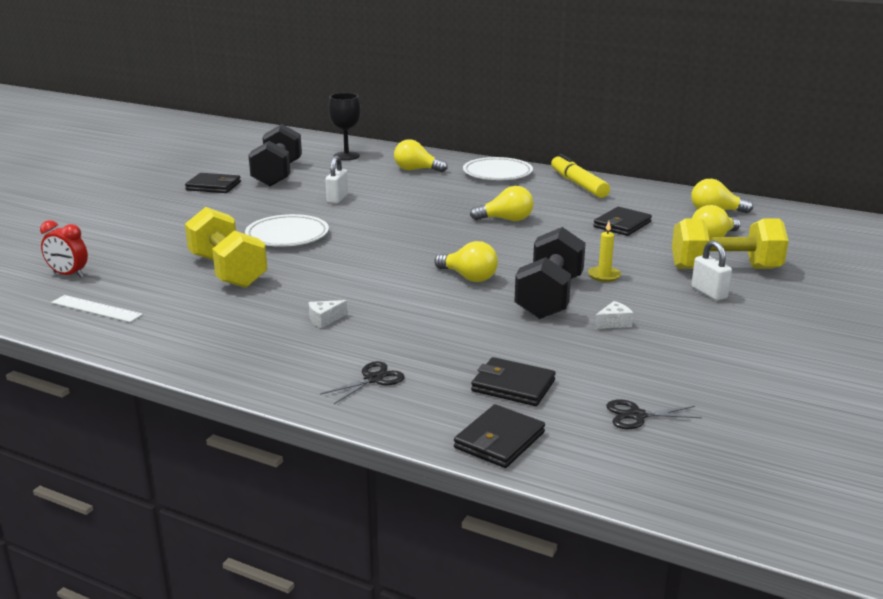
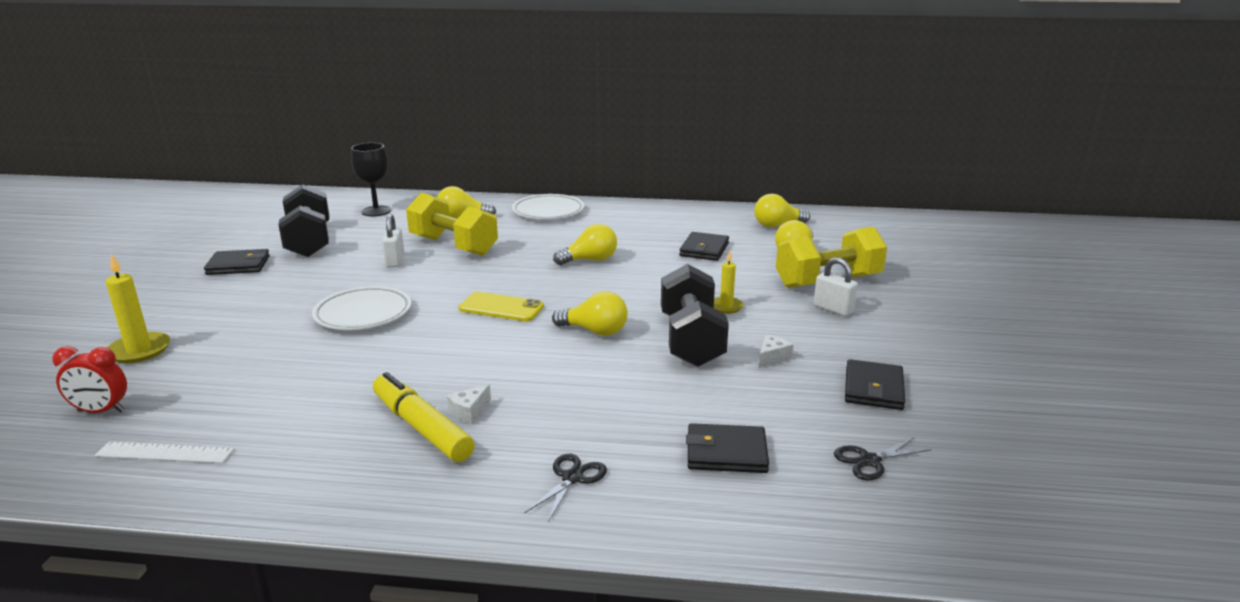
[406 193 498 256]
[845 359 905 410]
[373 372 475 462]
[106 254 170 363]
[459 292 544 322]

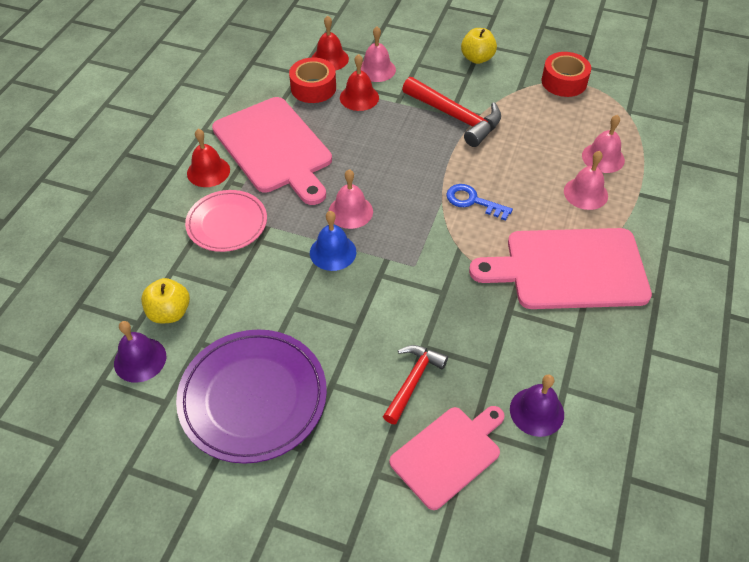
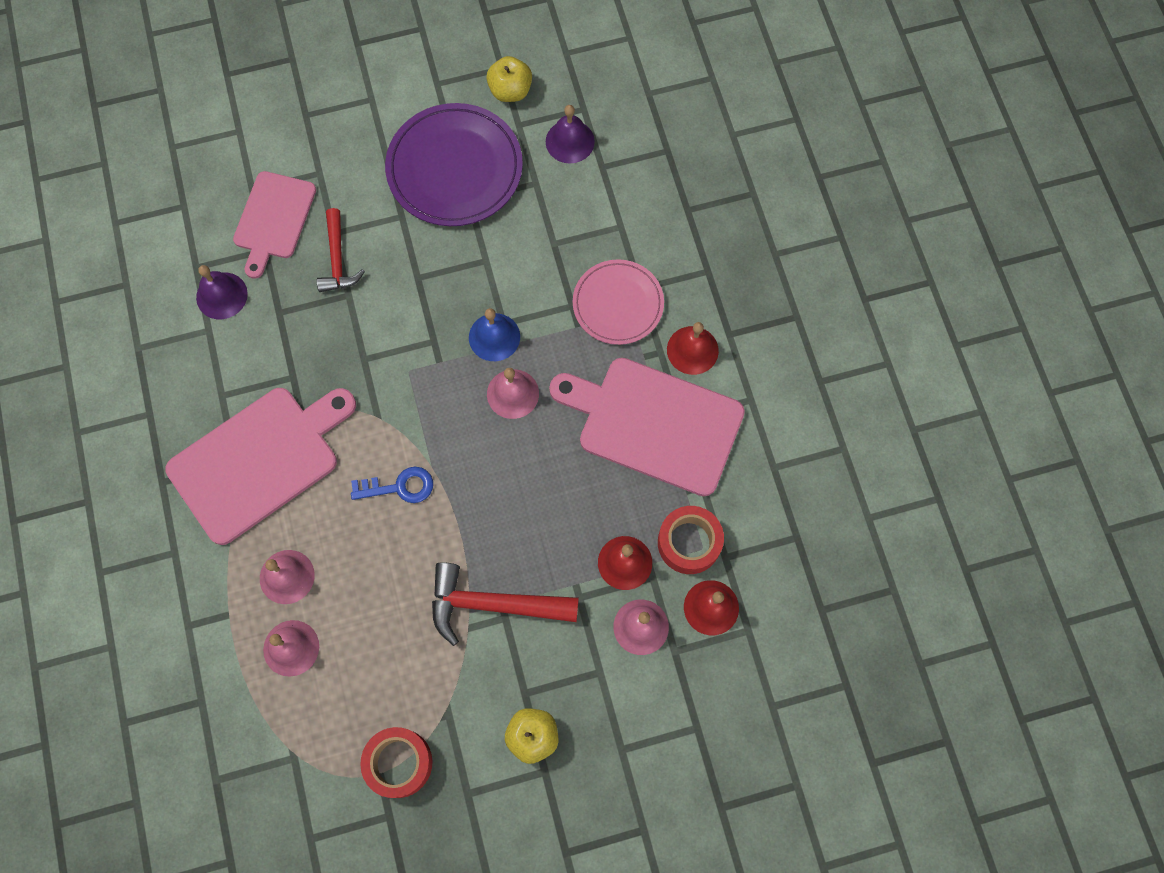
[486 56 532 102]

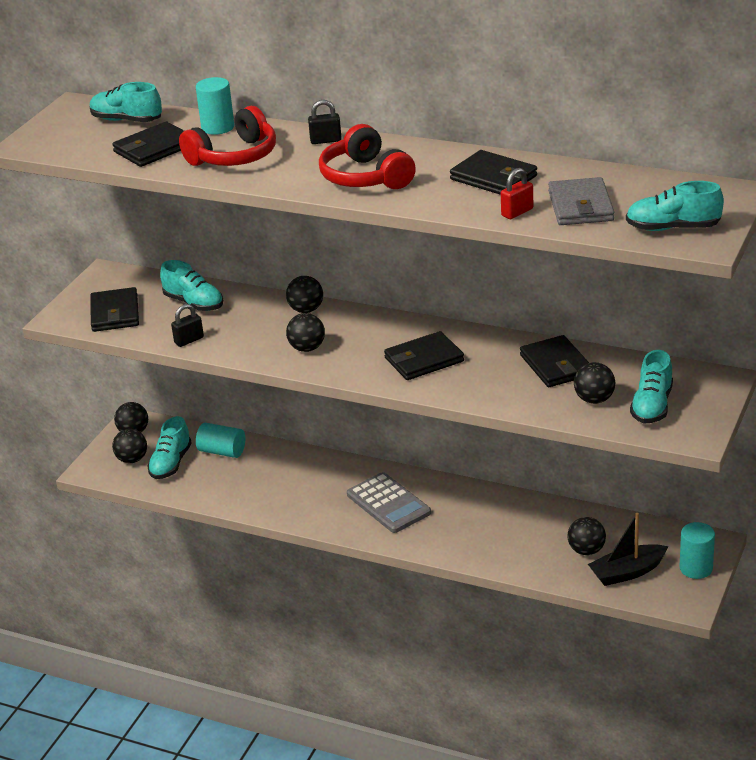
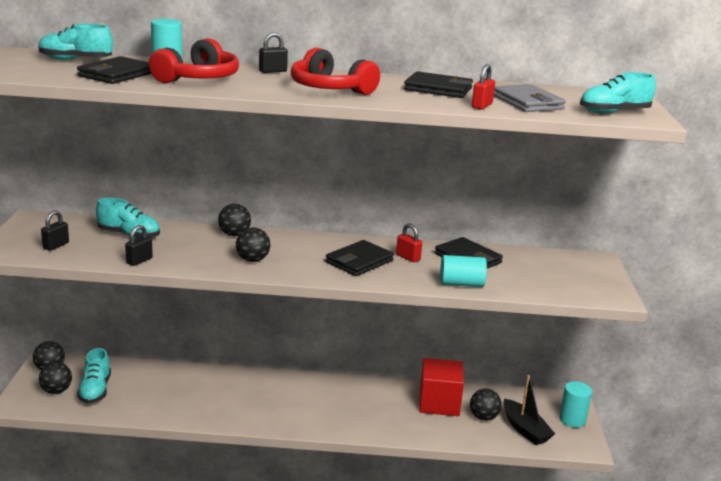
[41 210 69 251]
[440 255 487 287]
[347 472 431 533] (first image)
[574 362 615 404] (first image)
[503 375 555 445]
[630 350 673 423] (first image)
[396 223 422 262]
[419 358 464 416]

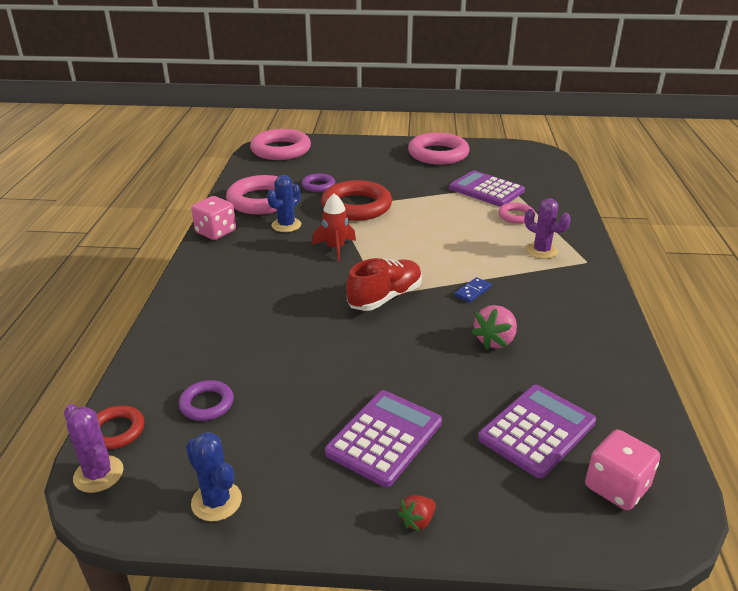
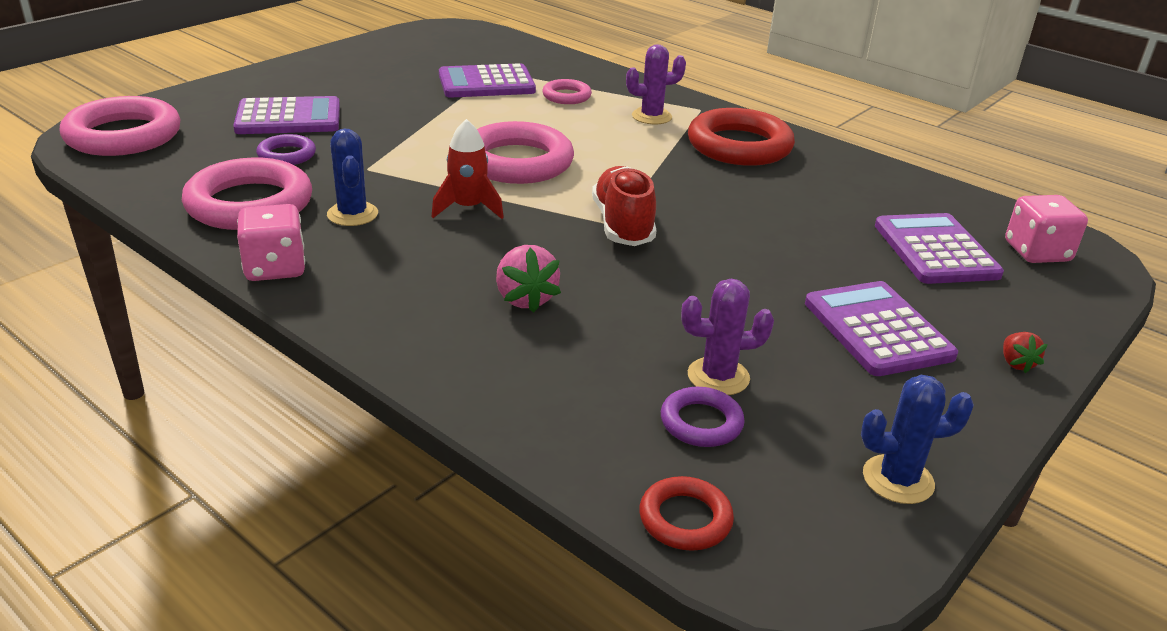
[681 279 774 395]
[688 108 795 166]
[477 121 574 184]
[454 277 491 303] (first image)
[496 245 561 313]
[233 96 340 134]

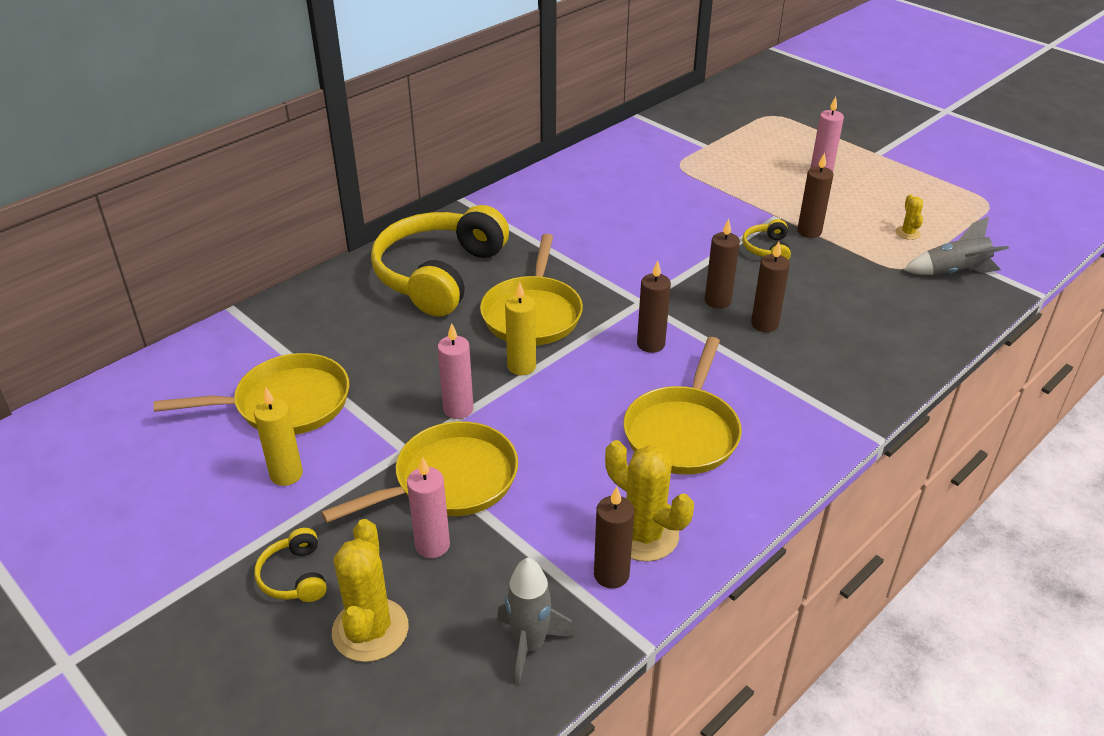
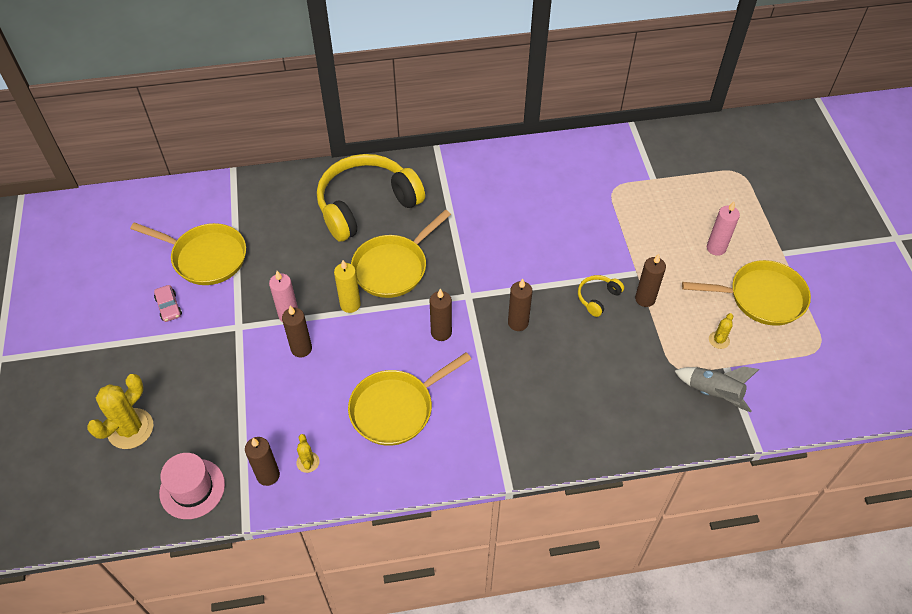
[154 285 182 322]
[254 528 327 602] (first image)
[682 260 811 326]
[407 457 450 558] (first image)
[159 453 225 519]
[297 434 319 473]
[282 306 312 358]

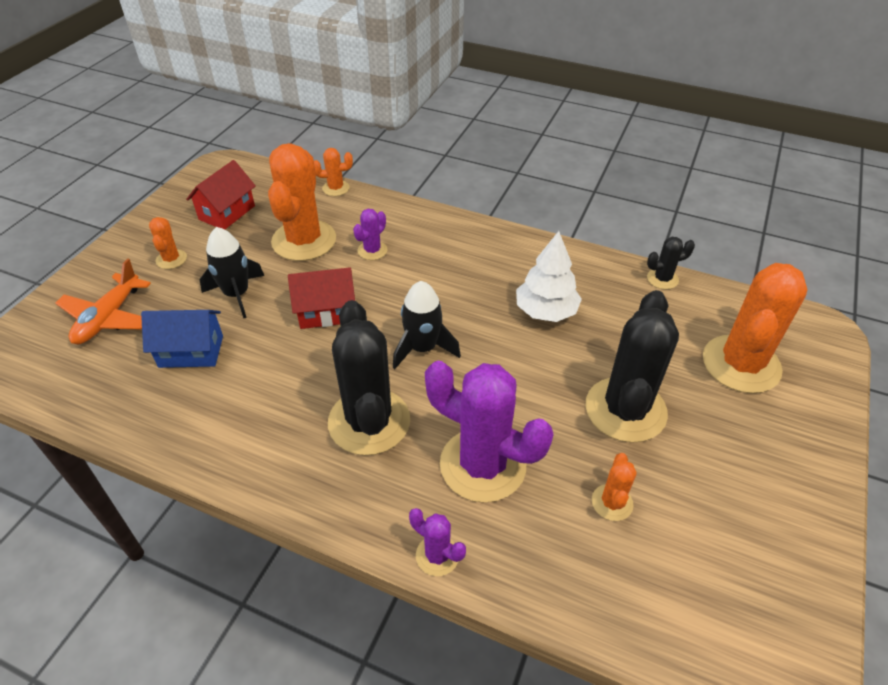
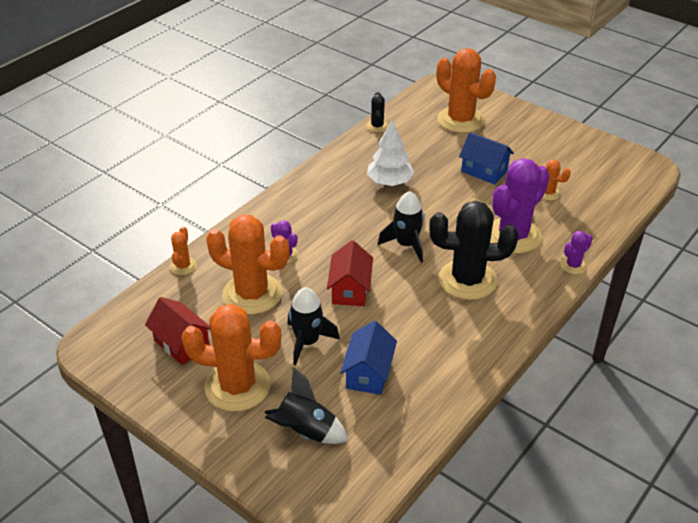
[265 367 348 444]
[181 304 281 412]
[459 132 514 184]

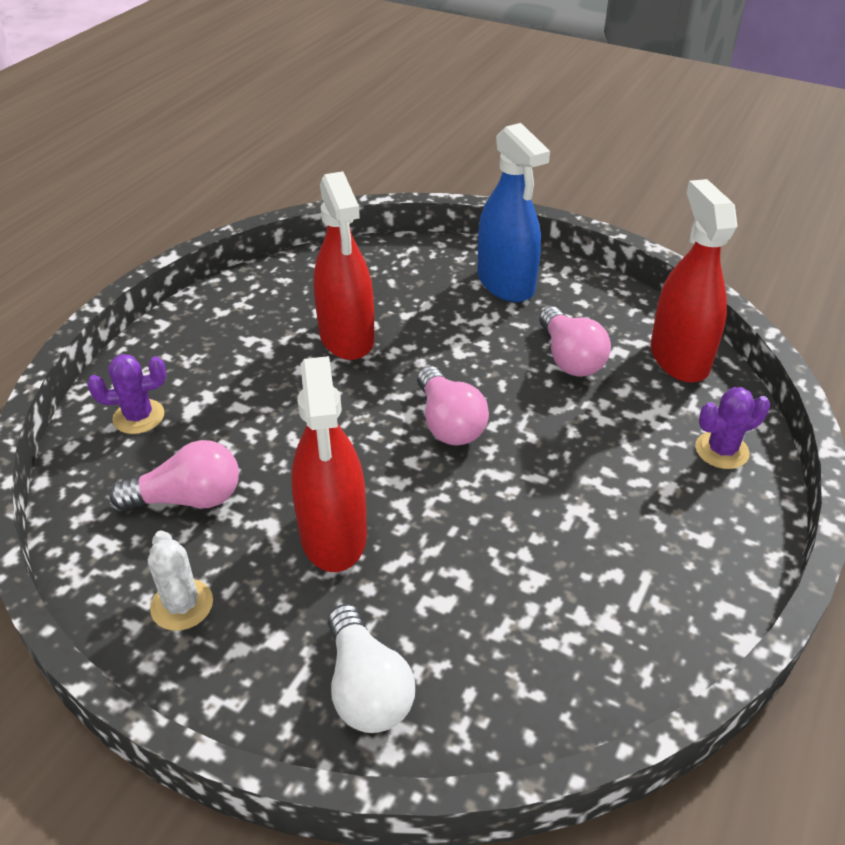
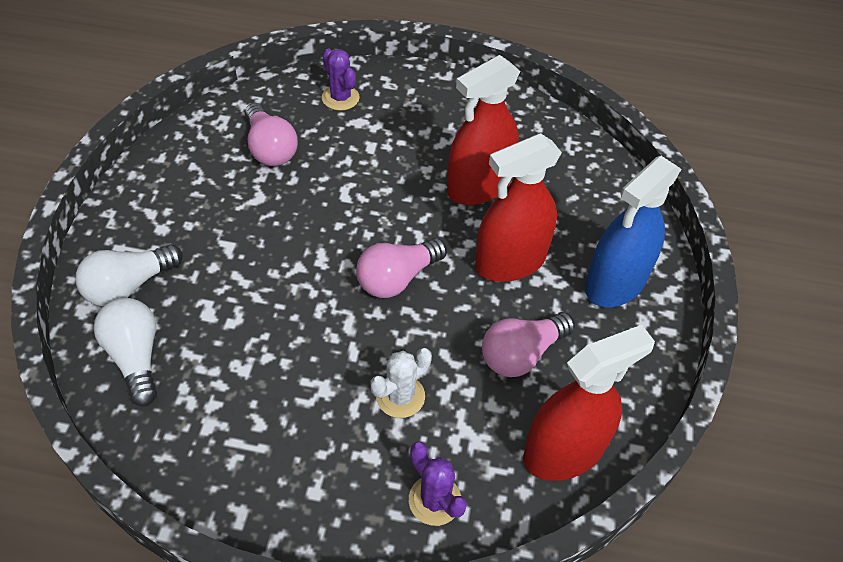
[370 348 432 418]
[475 133 562 282]
[94 298 157 406]

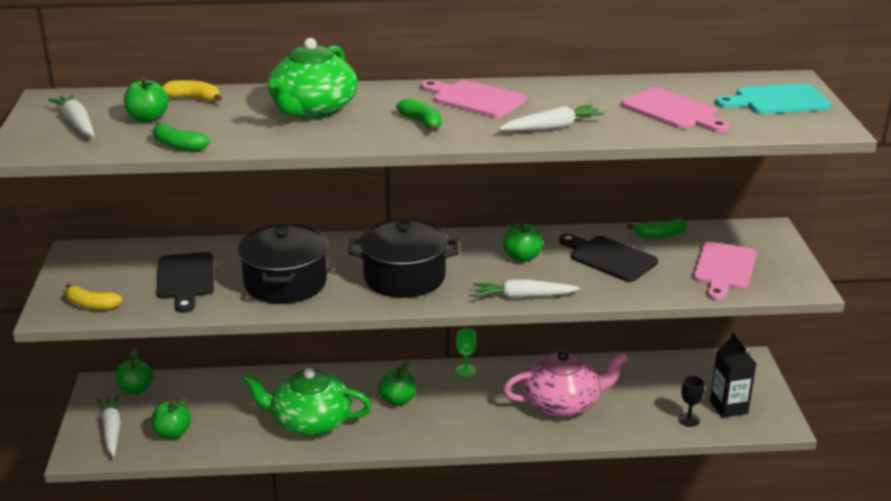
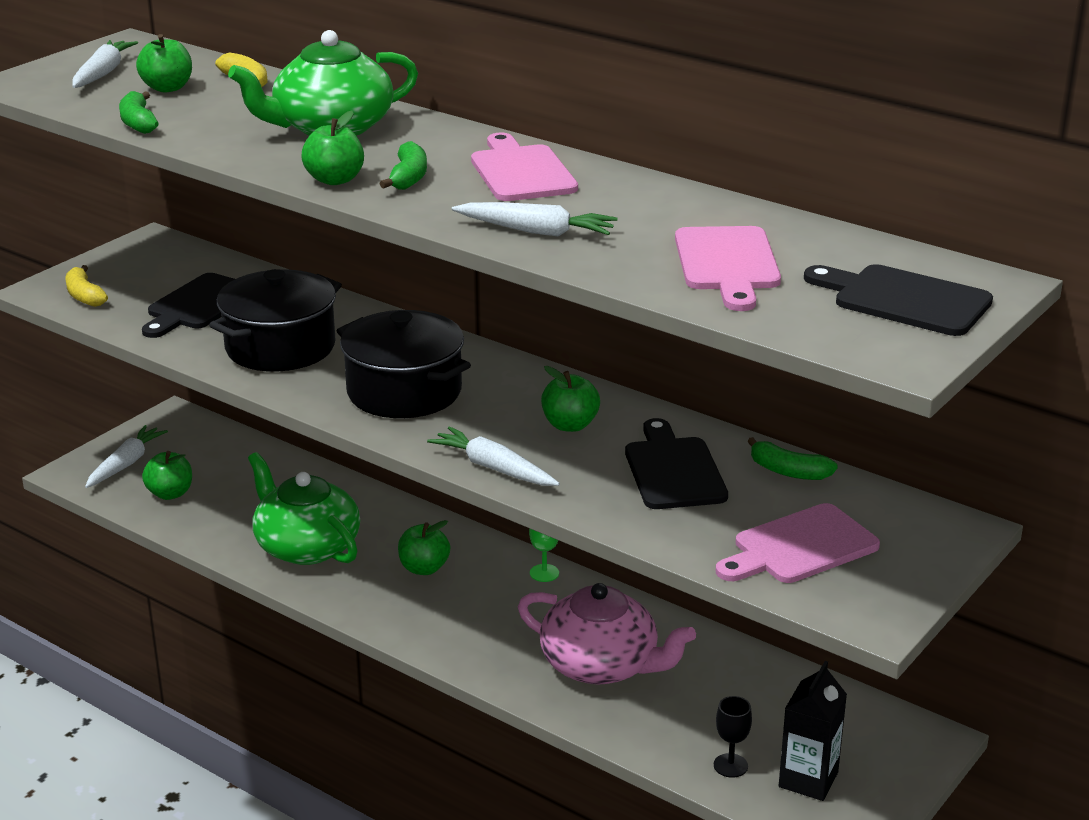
[301 111 364 185]
[804 264 993 336]

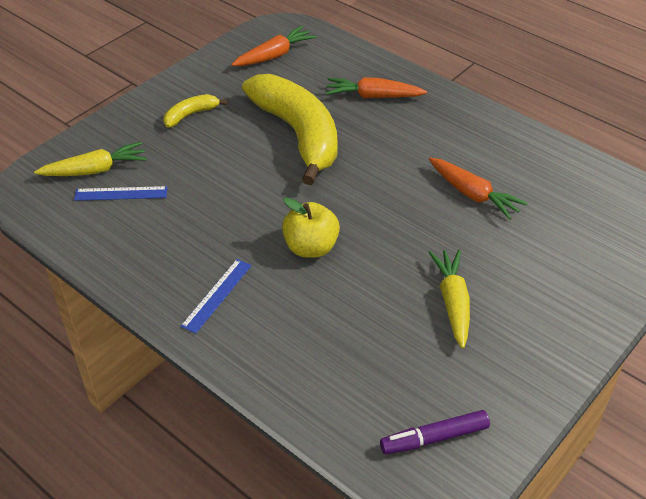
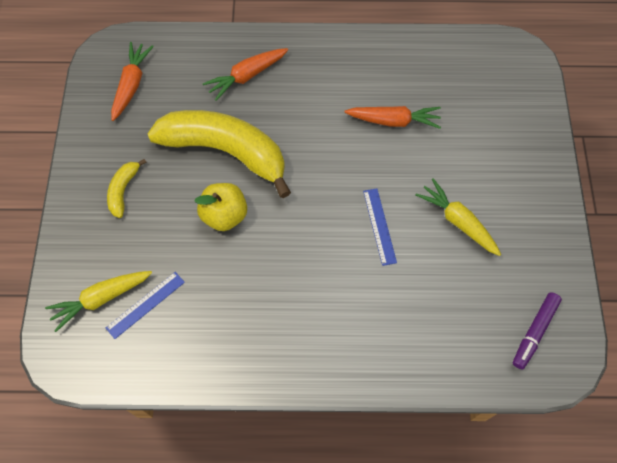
[45 271 152 332]
[363 188 397 266]
[195 183 247 231]

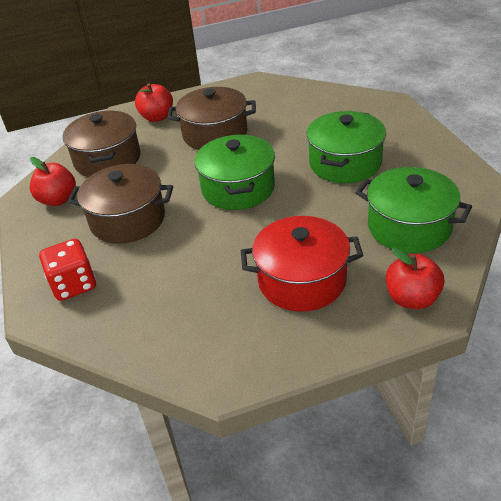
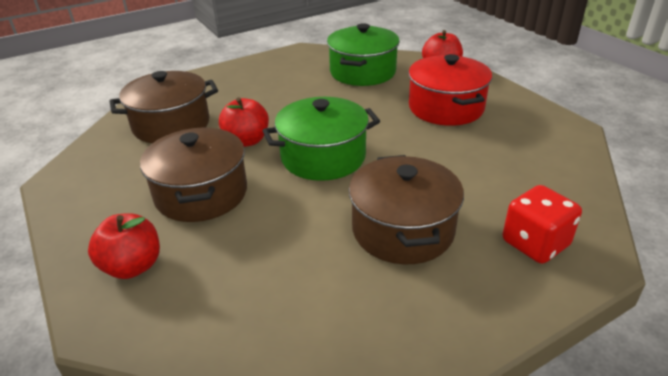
[219 97 269 147]
[109 71 218 143]
[306 111 386 183] (first image)

